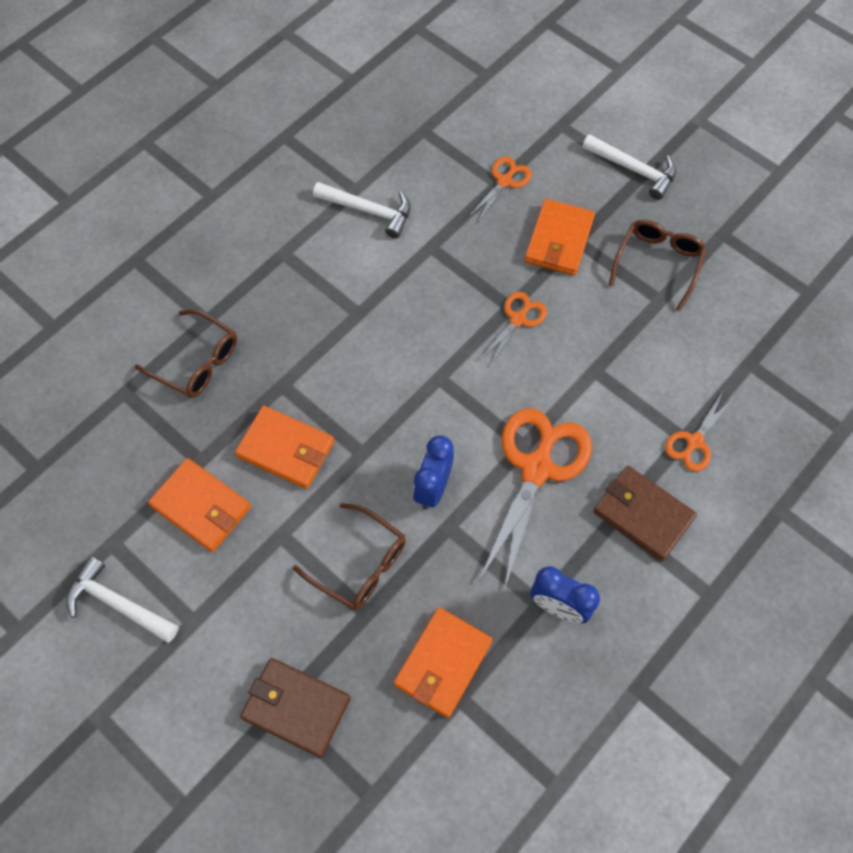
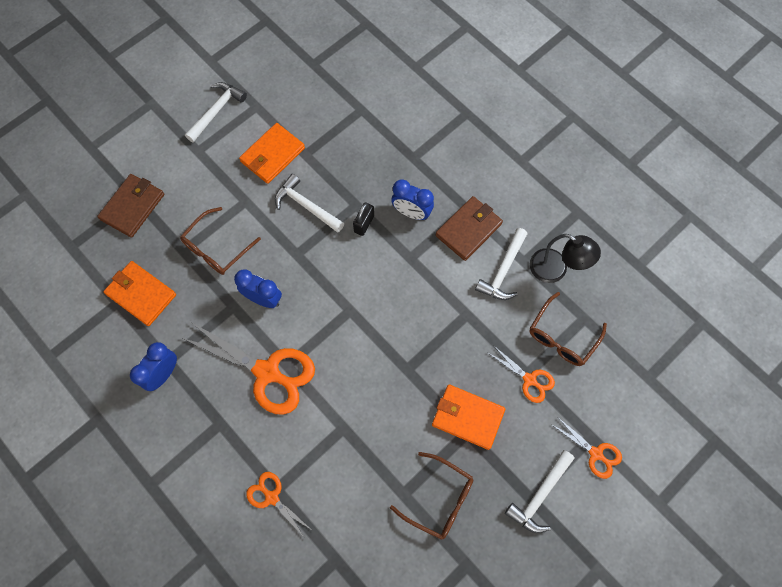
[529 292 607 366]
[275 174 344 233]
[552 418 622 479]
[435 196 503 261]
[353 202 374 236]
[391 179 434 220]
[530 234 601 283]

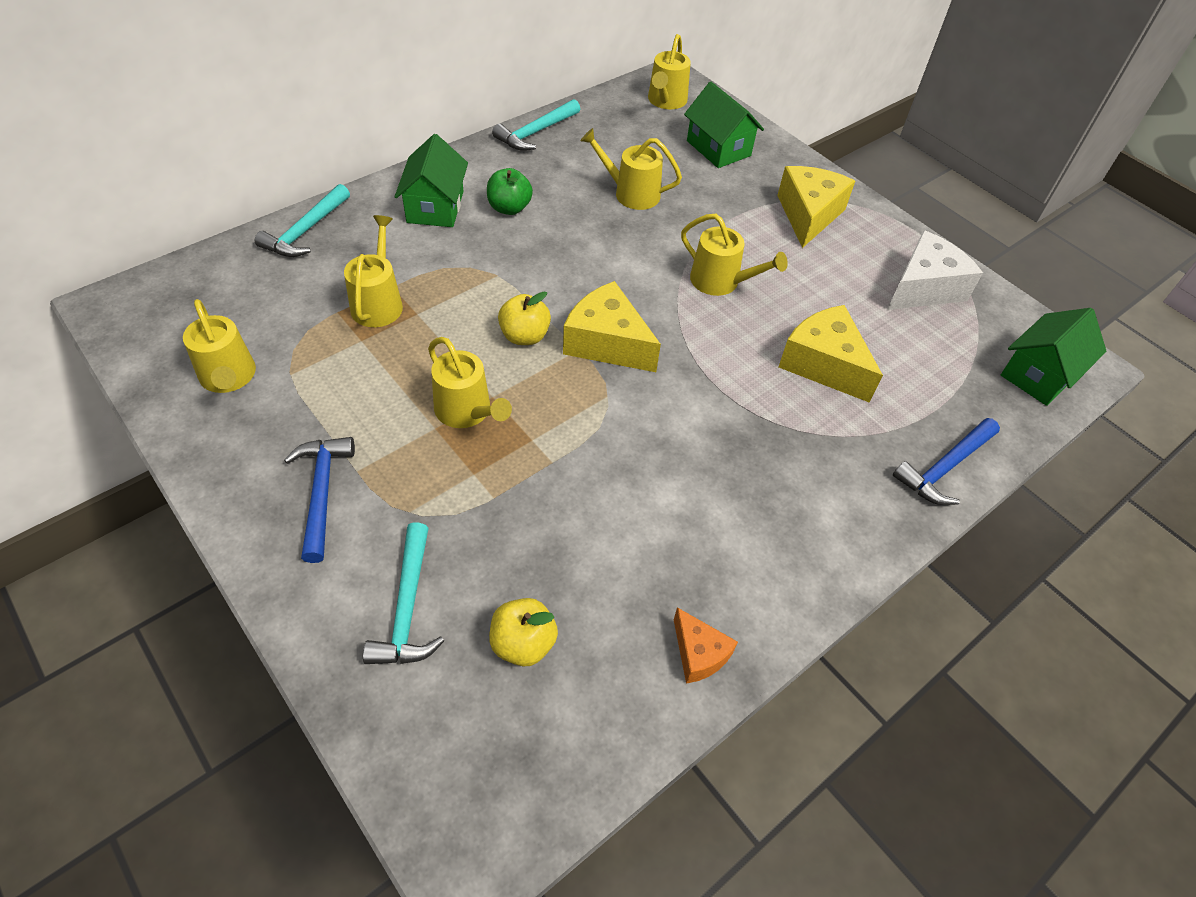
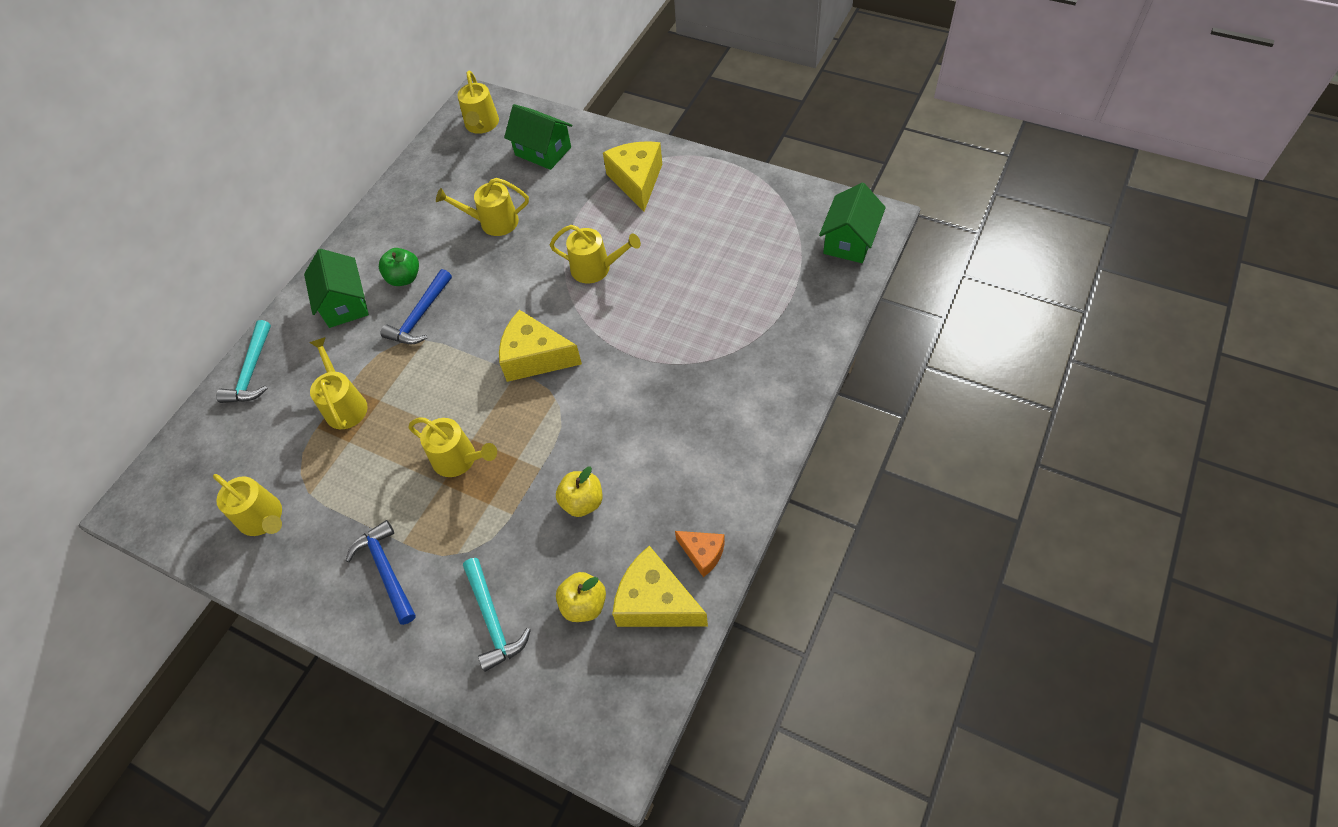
[492 99 580 151] (first image)
[556 467 602 517]
[612 546 708 627]
[887 230 983 310] (first image)
[380 269 452 344]

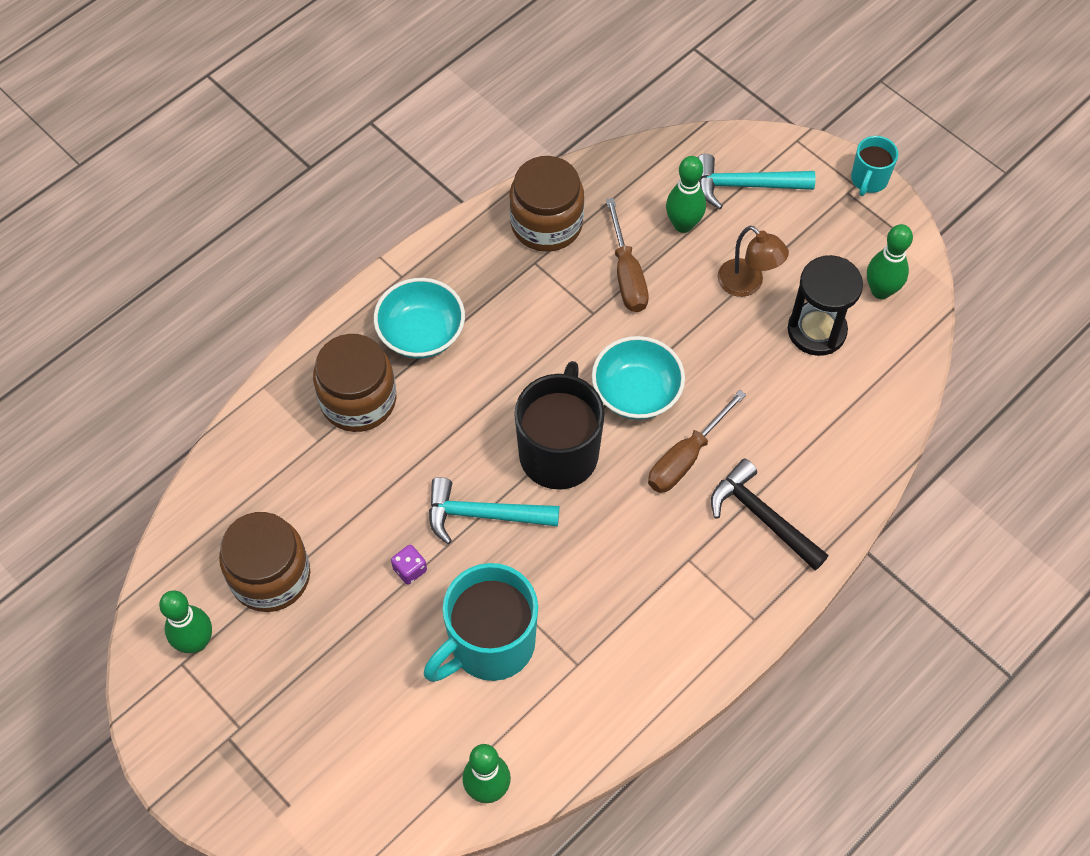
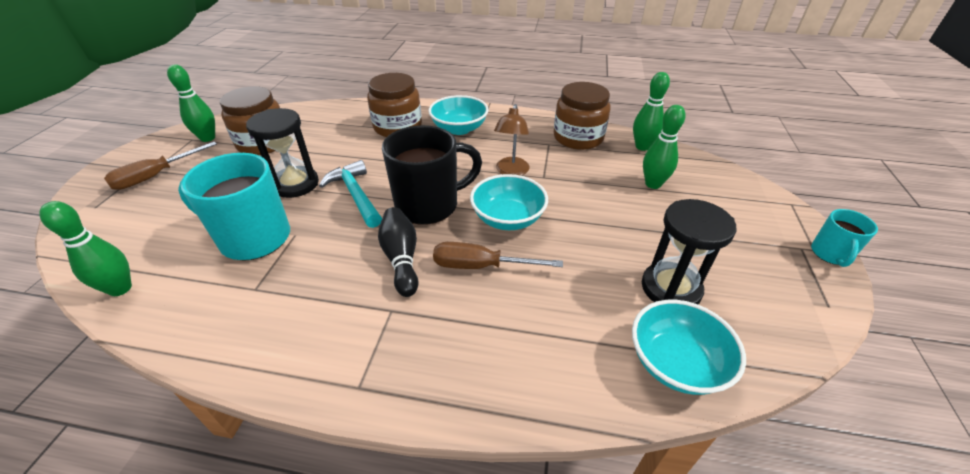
[246 108 319 198]
[104 142 217 190]
[697 154 816 209] (first image)
[711 459 829 570] (first image)
[494 104 529 176]
[811 209 878 267]
[633 72 670 151]
[378 207 419 297]
[632 300 746 395]

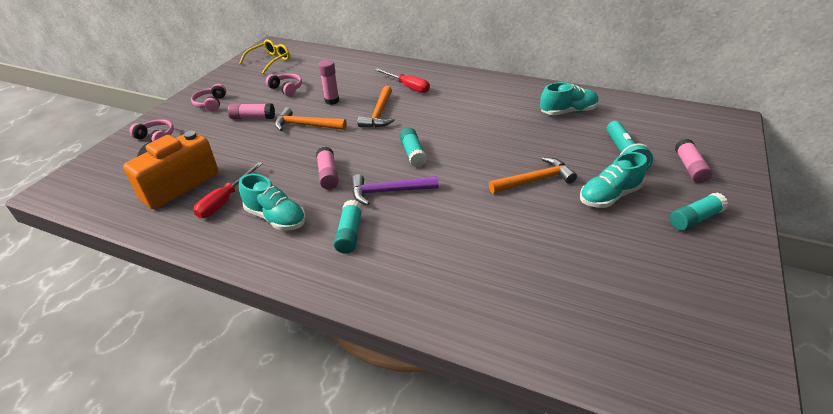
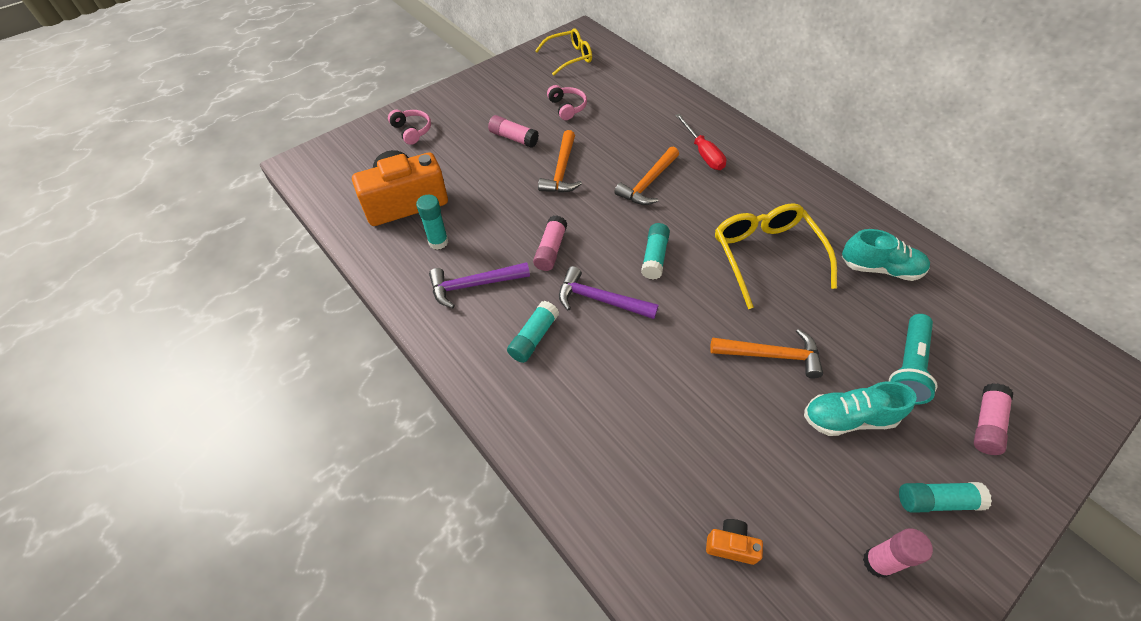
[191 84 226 112] (first image)
[416 195 448 250]
[429 262 530 308]
[538 130 582 193]
[863 528 933 578]
[706 519 763 565]
[715 203 837 309]

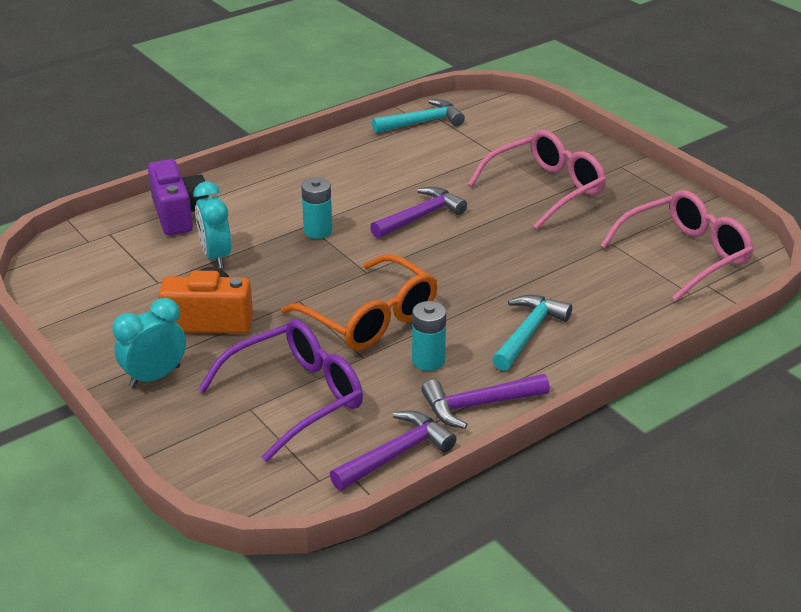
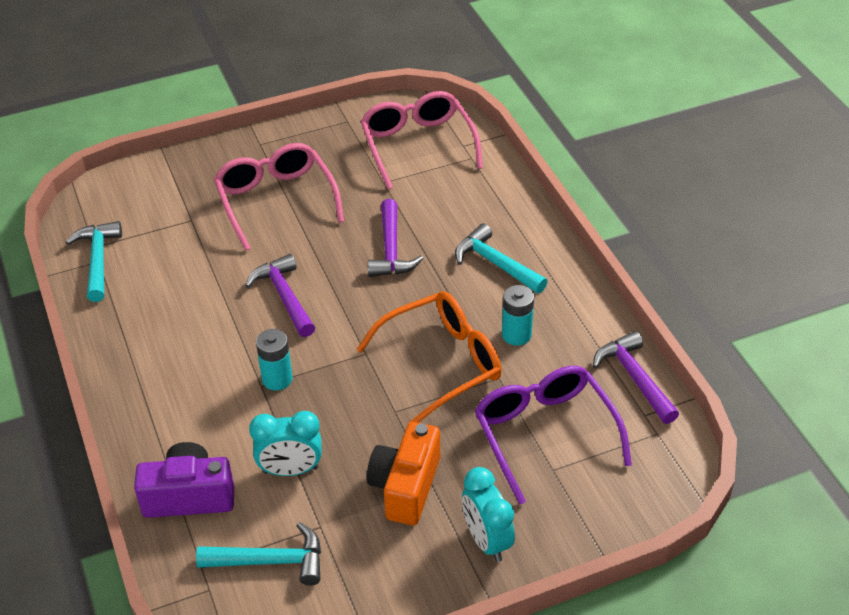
[368 199 423 277]
[196 522 321 586]

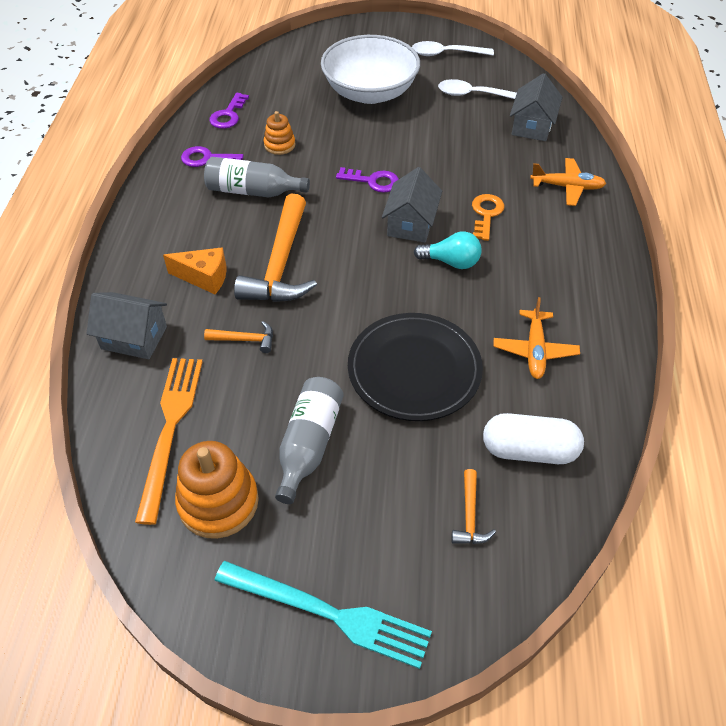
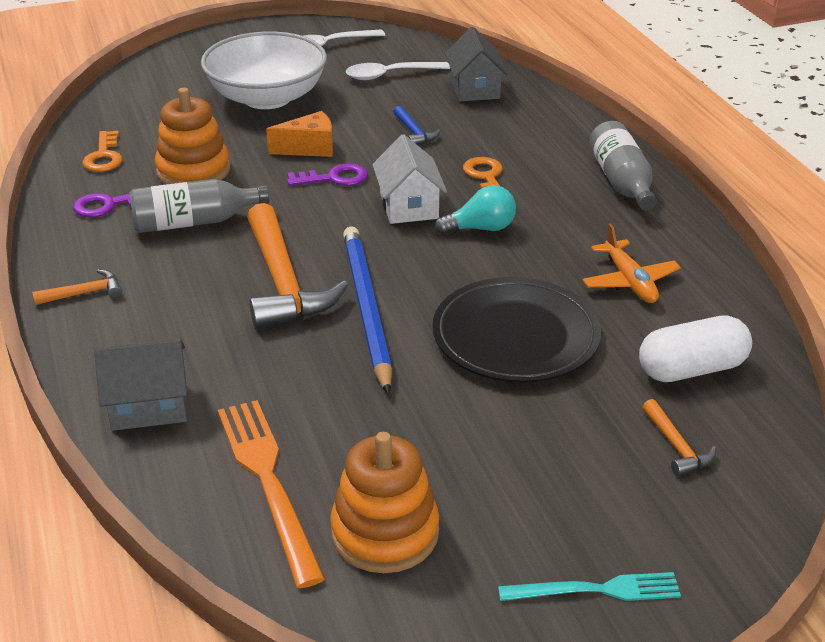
[266 111 333 157]
[32 269 122 305]
[83 131 122 172]
[498 572 681 601]
[155 88 230 184]
[589 121 657 211]
[372 134 447 224]
[530 158 606 206] (first image)
[343 226 392 394]
[393 106 440 145]

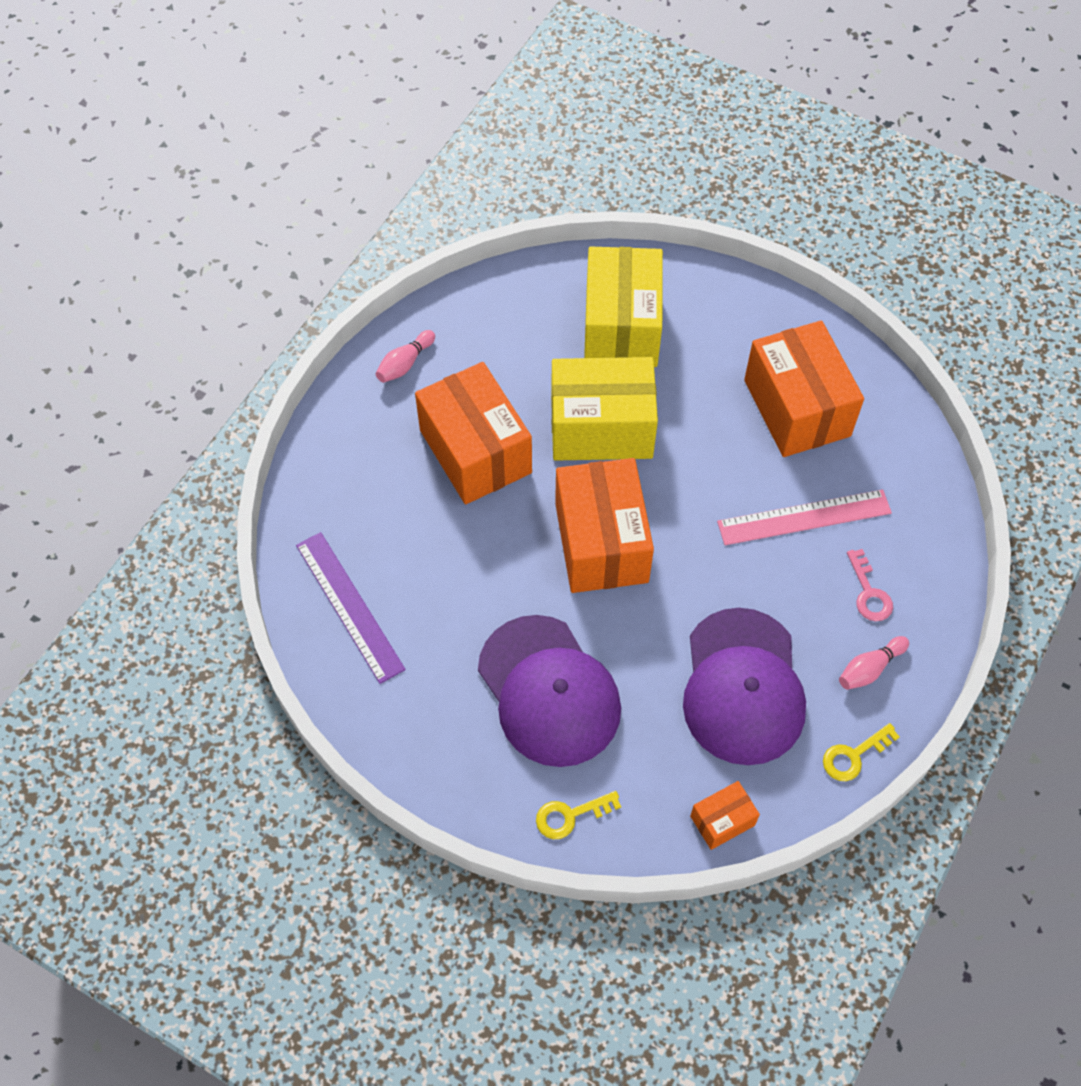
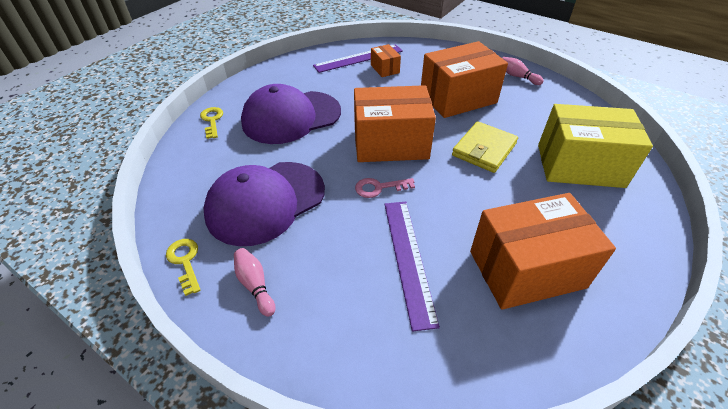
[452 121 518 173]
[204 162 325 246]
[371 44 401 77]
[384 202 440 332]
[355 178 415 198]

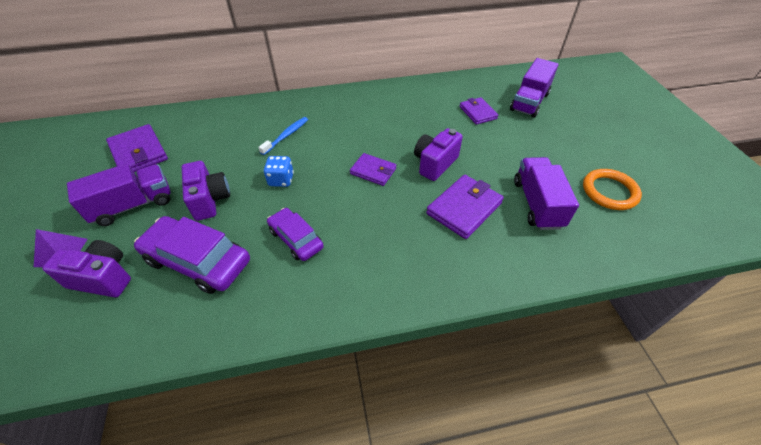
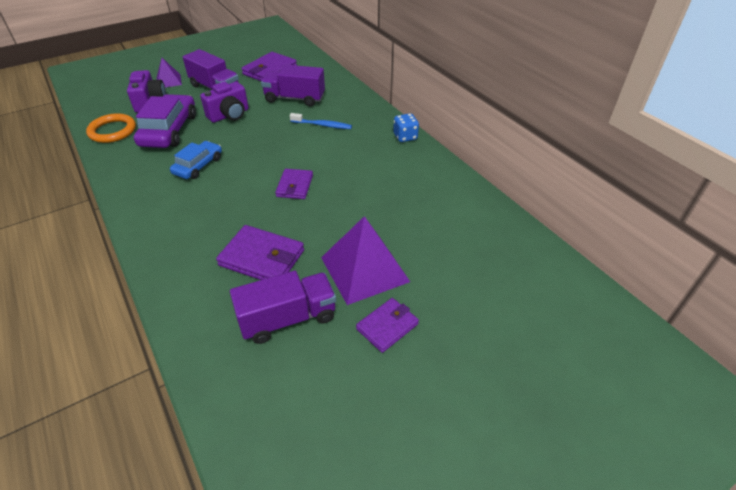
[393 113 419 142]
[170 141 222 179]
[414 128 463 181] (first image)
[356 298 419 353]
[261 65 325 106]
[86 113 136 143]
[321 216 410 305]

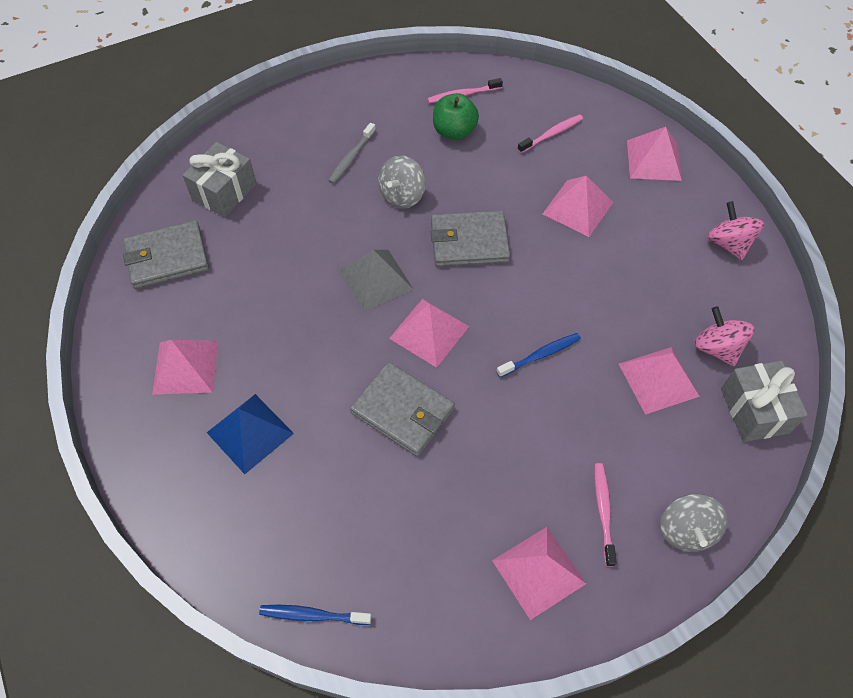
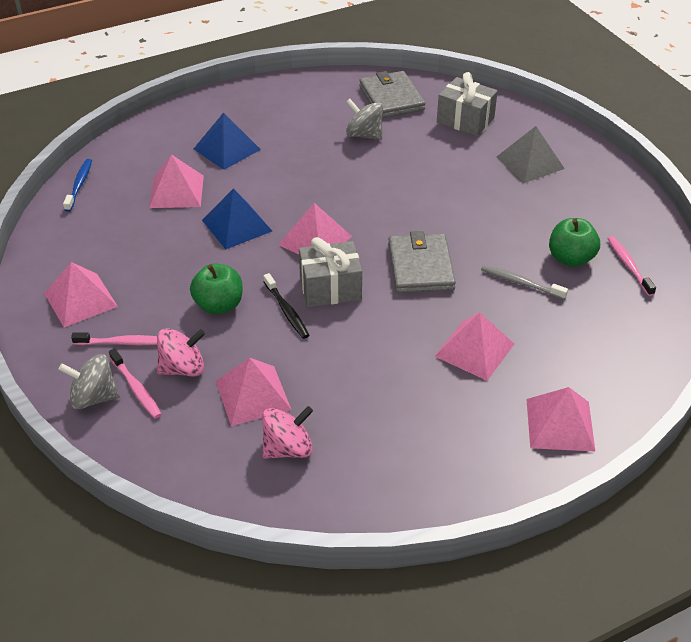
[149 154 204 208]
[481 265 568 300]
[497 126 565 183]
[202 188 272 249]
[346 99 383 140]
[264 273 309 339]
[109 348 162 419]
[157 328 205 377]
[299 237 362 307]
[190 263 242 315]

